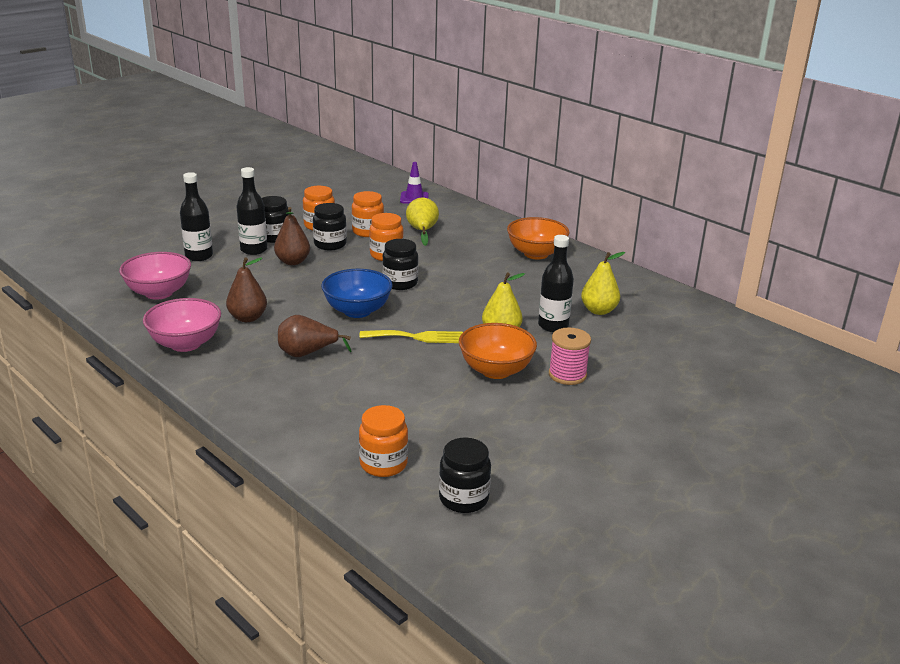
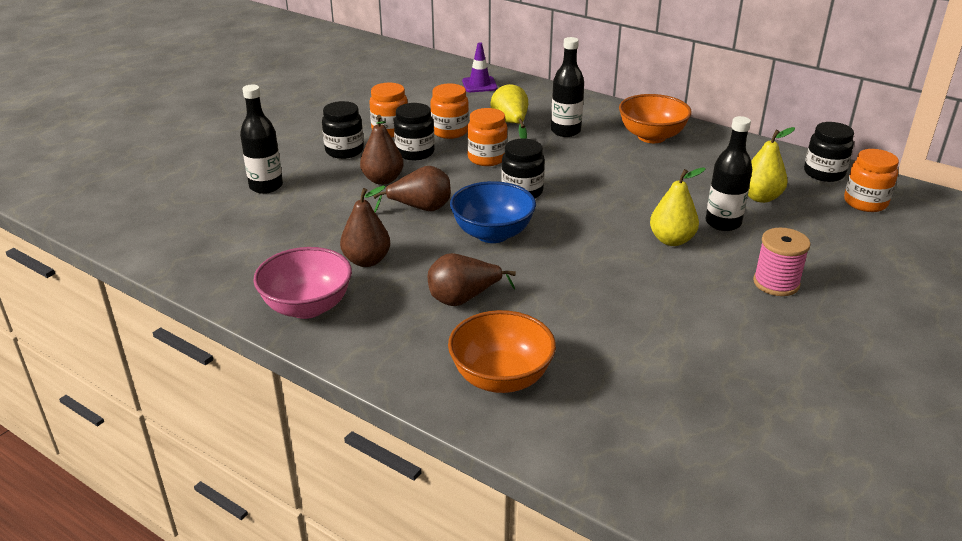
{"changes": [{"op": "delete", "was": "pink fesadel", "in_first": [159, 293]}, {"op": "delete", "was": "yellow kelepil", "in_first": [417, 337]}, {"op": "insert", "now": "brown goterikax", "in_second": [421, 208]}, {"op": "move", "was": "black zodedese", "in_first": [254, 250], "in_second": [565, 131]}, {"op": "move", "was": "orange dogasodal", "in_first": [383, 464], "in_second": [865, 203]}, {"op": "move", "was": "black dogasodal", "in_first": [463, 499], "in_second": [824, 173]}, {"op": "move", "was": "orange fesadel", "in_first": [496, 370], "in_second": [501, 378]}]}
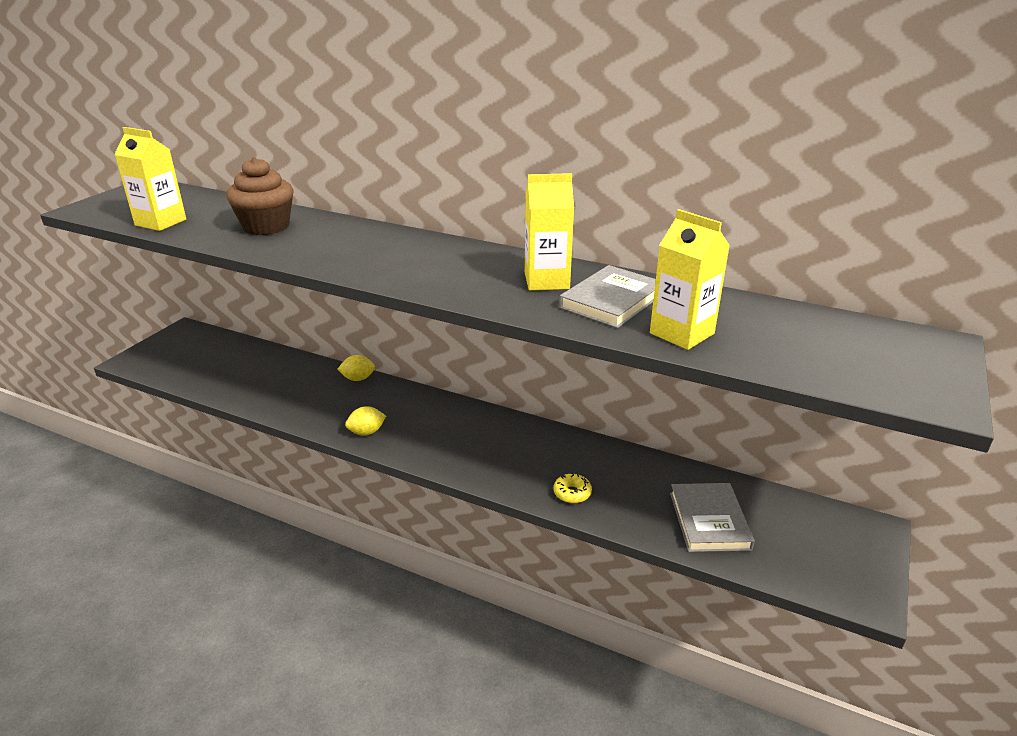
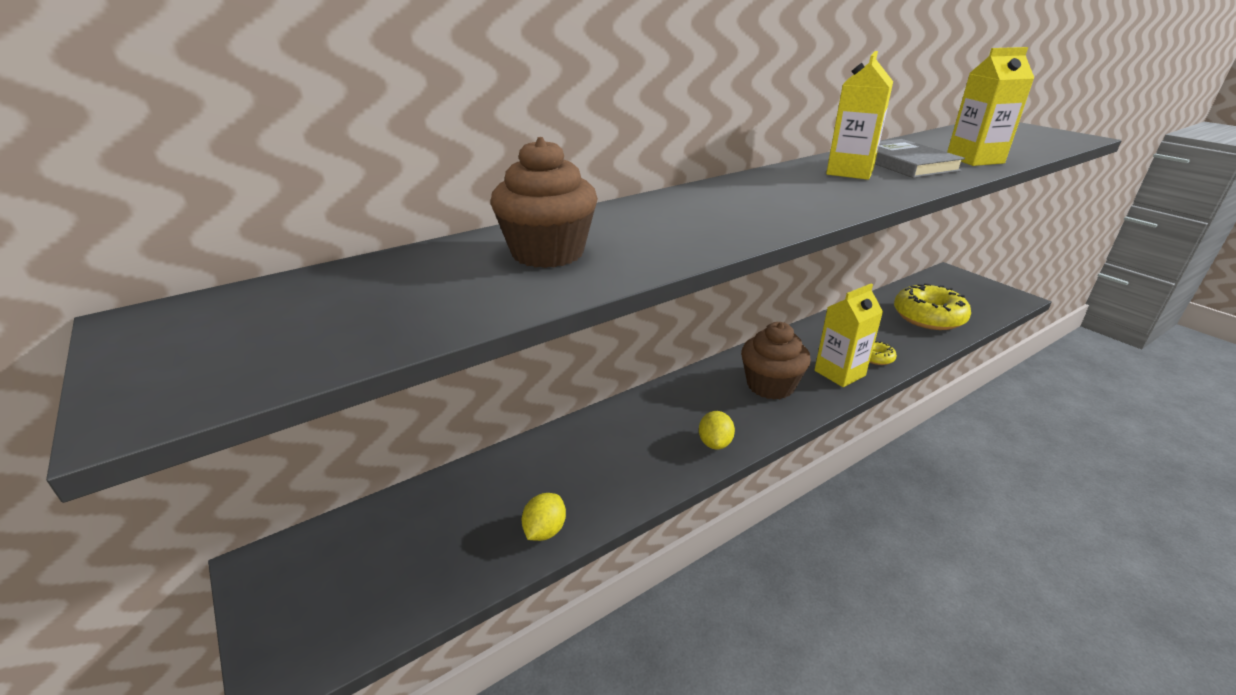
{"changes": [{"op": "insert", "now": "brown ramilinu", "in_second": [770, 385]}, {"op": "move", "was": "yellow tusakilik", "in_first": [160, 222], "in_second": [839, 373]}, {"op": "move", "was": "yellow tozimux", "in_first": [358, 378], "in_second": [545, 530]}, {"op": "replace", "was": "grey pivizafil", "now": "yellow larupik", "in_first": [709, 520], "in_second": [928, 317]}]}
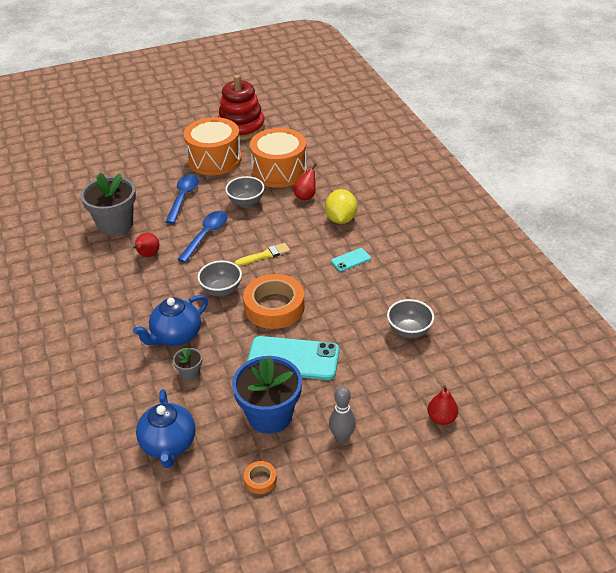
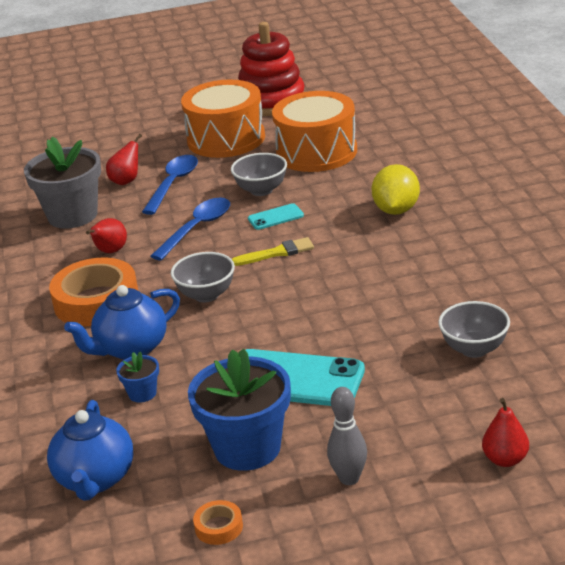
{"changes": [{"op": "move", "was": "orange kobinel", "in_first": [274, 307], "in_second": [96, 301]}, {"op": "move", "was": "red goterikax", "in_first": [306, 196], "in_second": [126, 181]}, {"op": "move", "was": "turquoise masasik", "in_first": [351, 260], "in_second": [275, 217]}, {"op": "recolor", "was": "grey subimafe", "now": "blue subimafe", "in_first": [190, 373], "in_second": [142, 393]}]}
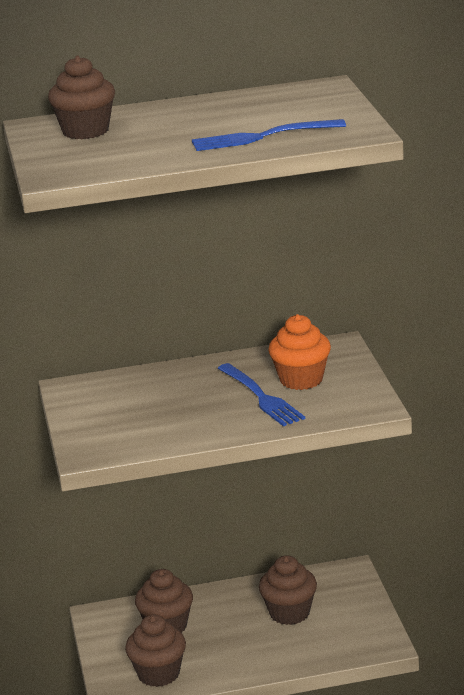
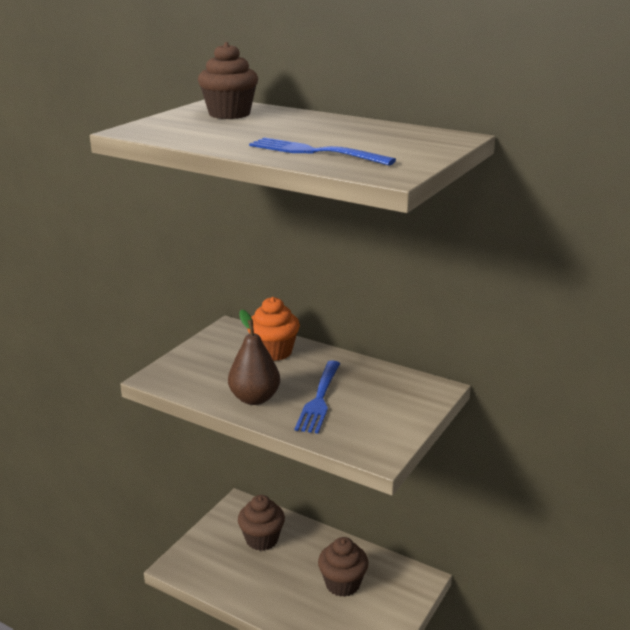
{"changes": [{"op": "delete", "was": "brown ramilinu", "in_first": [158, 674]}, {"op": "insert", "now": "brown goterikax", "in_second": [254, 398]}, {"op": "move", "was": "orange ramilinu", "in_first": [301, 380], "in_second": [274, 352]}]}
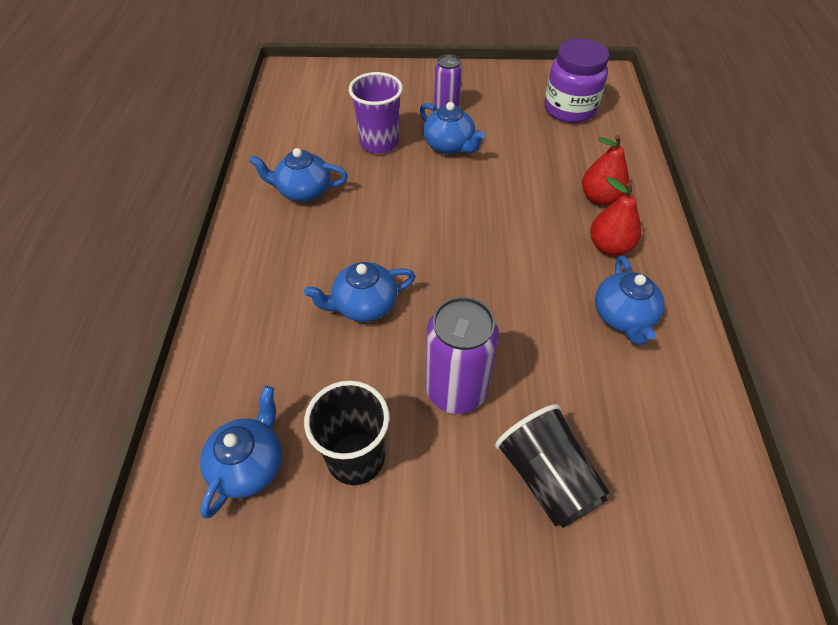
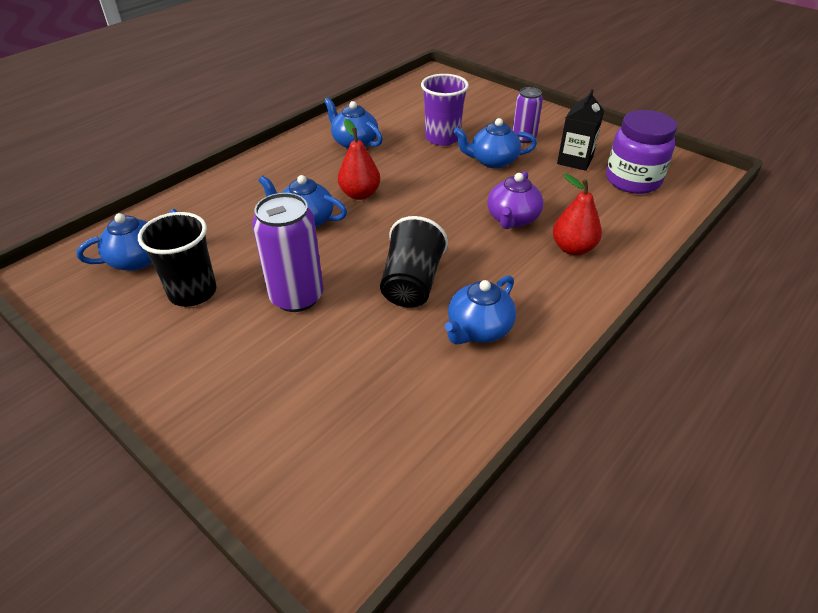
{"changes": [{"op": "insert", "now": "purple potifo", "in_second": [512, 219]}, {"op": "insert", "now": "black tusakilik", "in_second": [575, 160]}, {"op": "move", "was": "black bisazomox", "in_first": [547, 477], "in_second": [412, 283]}, {"op": "move", "was": "red goterikax", "in_first": [609, 246], "in_second": [360, 194]}, {"op": "rotate", "was": "blue potifo", "in_first": [449, 145], "in_second": [492, 161], "clockwise": 90}]}
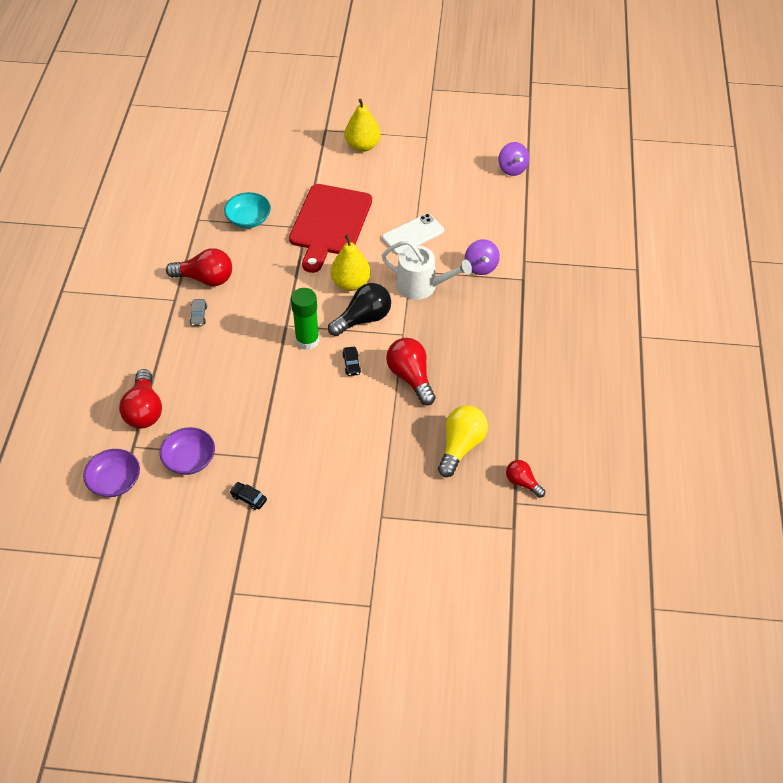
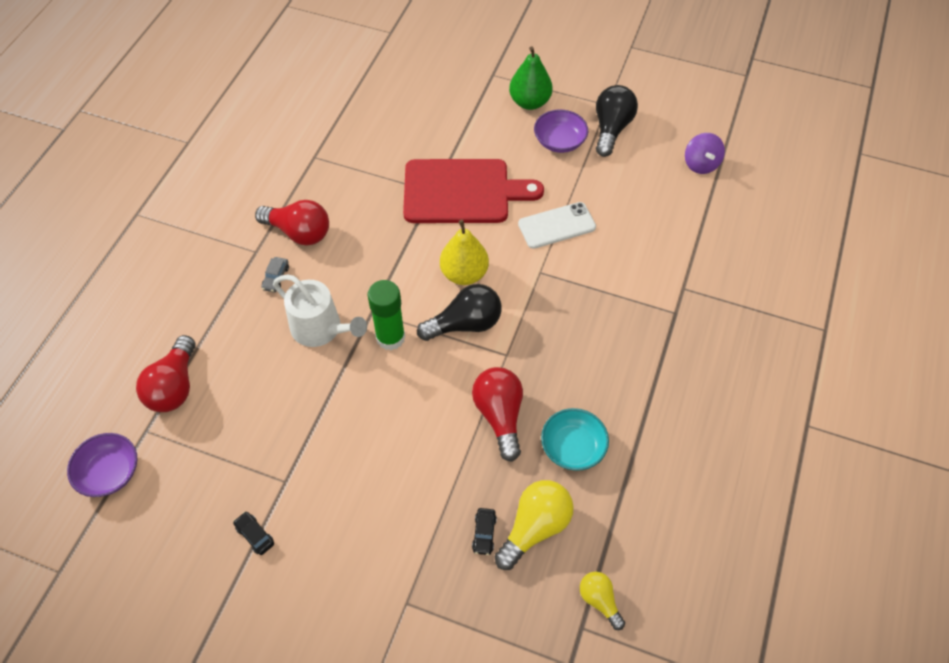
{"changes": [{"op": "delete", "was": "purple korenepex", "in_first": [481, 267]}, {"op": "insert", "now": "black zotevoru", "in_second": [611, 129]}, {"op": "move", "was": "purple fesadel", "in_first": [189, 459], "in_second": [559, 141]}, {"op": "move", "was": "turquoise fesadel", "in_first": [248, 219], "in_second": [573, 447]}, {"op": "move", "was": "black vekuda", "in_first": [351, 364], "in_second": [484, 533]}, {"op": "move", "was": "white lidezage", "in_first": [421, 286], "in_second": [320, 328]}, {"op": "recolor", "was": "yellow goterikax", "now": "green goterikax", "in_first": [362, 146], "in_second": [529, 102]}, {"op": "recolor", "was": "red zotevoru", "now": "yellow zotevoru", "in_first": [522, 482], "in_second": [599, 600]}, {"op": "rotate", "was": "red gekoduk", "in_first": [329, 223], "in_second": [462, 192], "clockwise": -120}]}
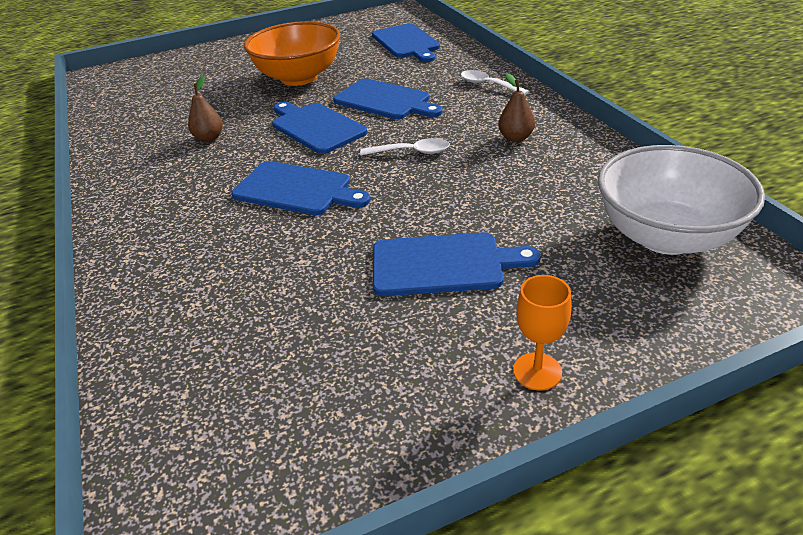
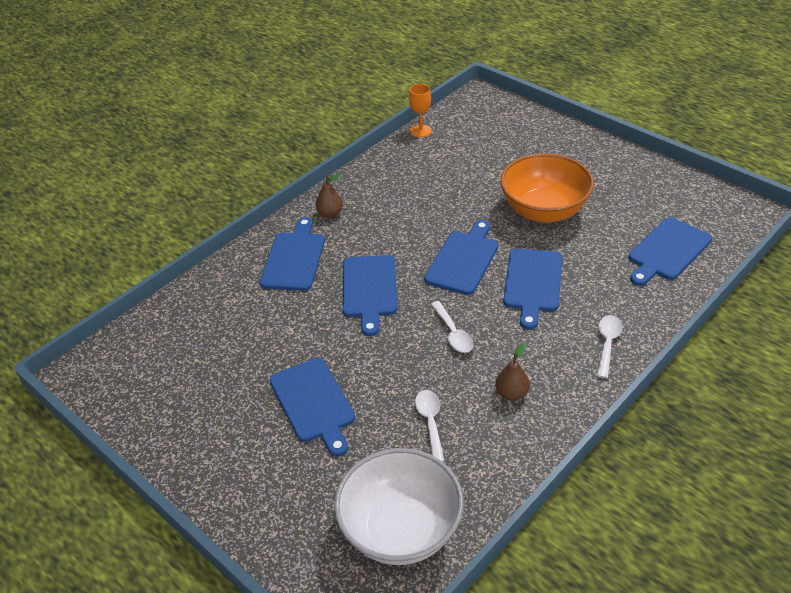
{"changes": [{"op": "insert", "now": "blue gekoduk", "in_second": [294, 258]}, {"op": "insert", "now": "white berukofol", "in_second": [430, 422]}, {"op": "move", "was": "brown goterikax", "in_first": [209, 138], "in_second": [330, 214]}, {"op": "move", "was": "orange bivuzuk", "in_first": [537, 371], "in_second": [421, 131]}]}
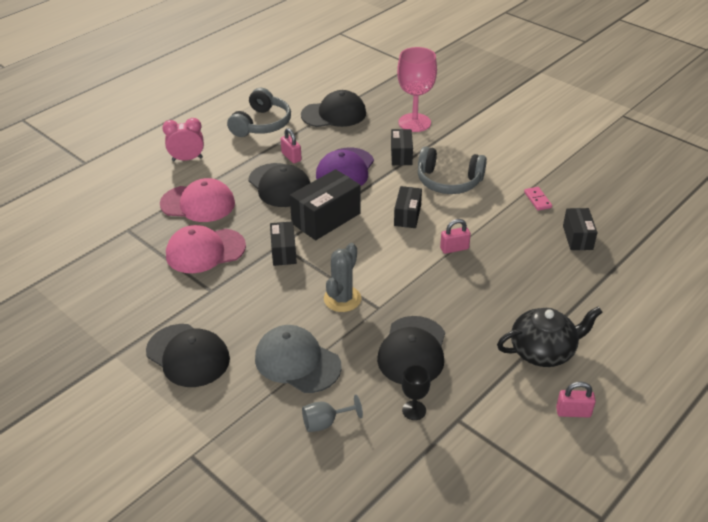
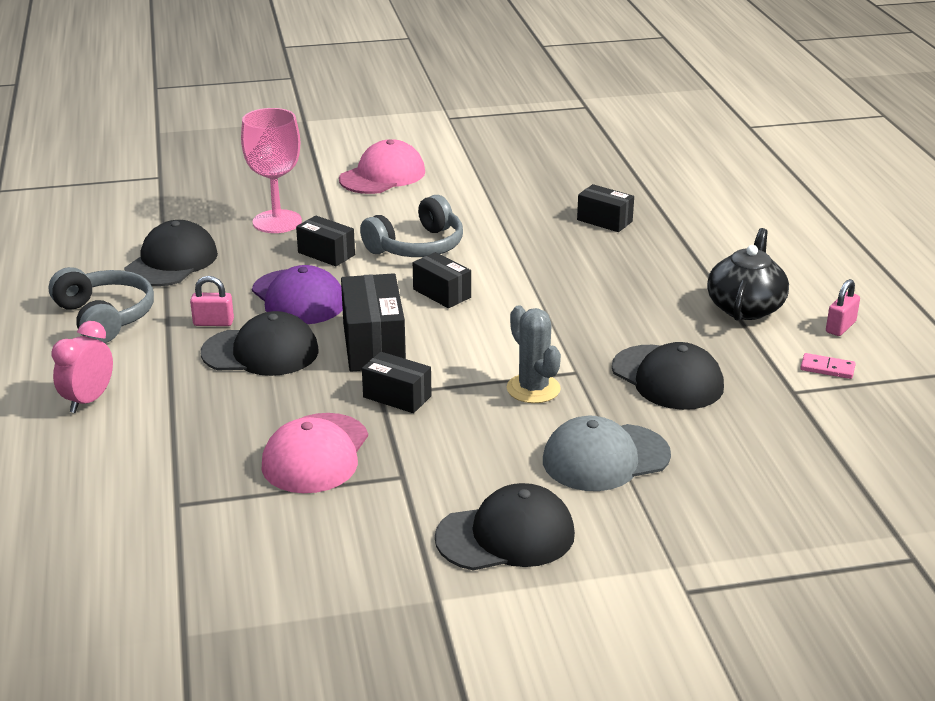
{"changes": [{"op": "delete", "was": "grey bivuzuk", "in_first": [325, 423]}, {"op": "delete", "was": "black bivuzuk", "in_first": [414, 410]}, {"op": "delete", "was": "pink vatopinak", "in_first": [454, 248]}, {"op": "move", "was": "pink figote", "in_first": [198, 203], "in_second": [382, 175]}, {"op": "move", "was": "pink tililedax", "in_first": [537, 200], "in_second": [827, 368]}]}
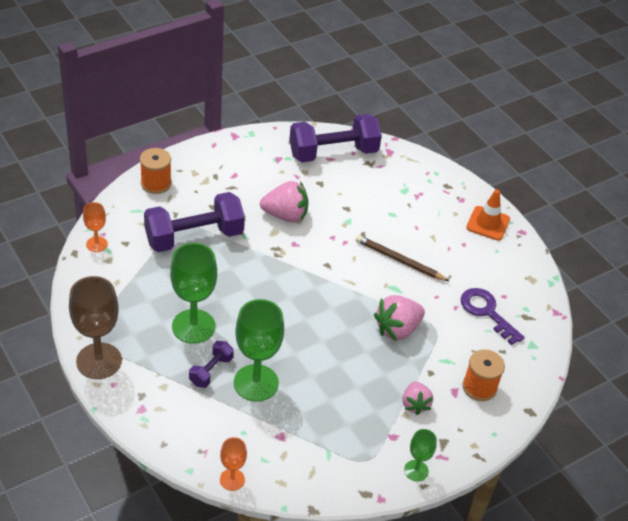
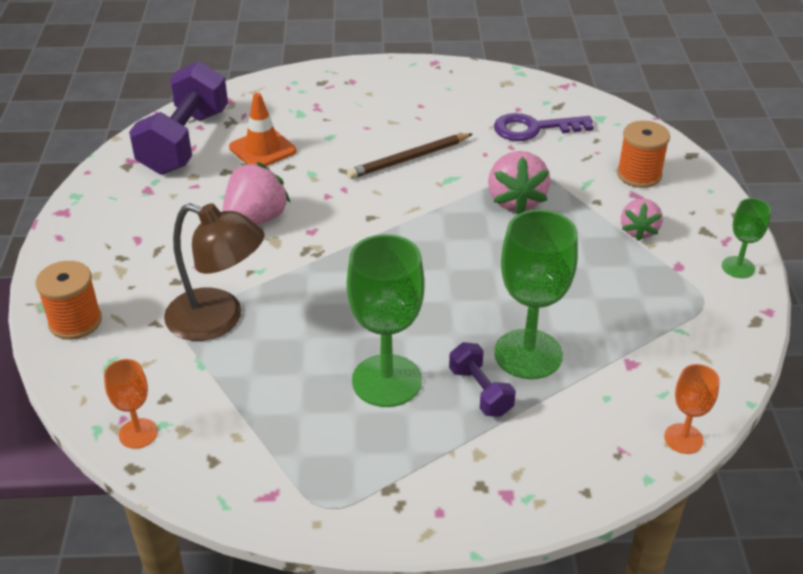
{"changes": [{"op": "delete", "was": "brown bivuzuk", "in_first": [99, 361]}, {"op": "move", "was": "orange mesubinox", "in_first": [488, 223], "in_second": [262, 149]}, {"op": "replace", "was": "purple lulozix", "now": "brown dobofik", "in_first": [194, 237], "in_second": [218, 320]}, {"op": "rotate", "was": "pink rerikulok", "in_first": [415, 404], "in_second": [638, 231], "clockwise": 75}]}
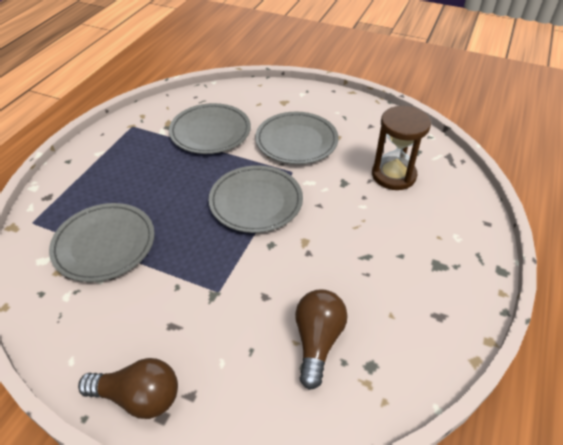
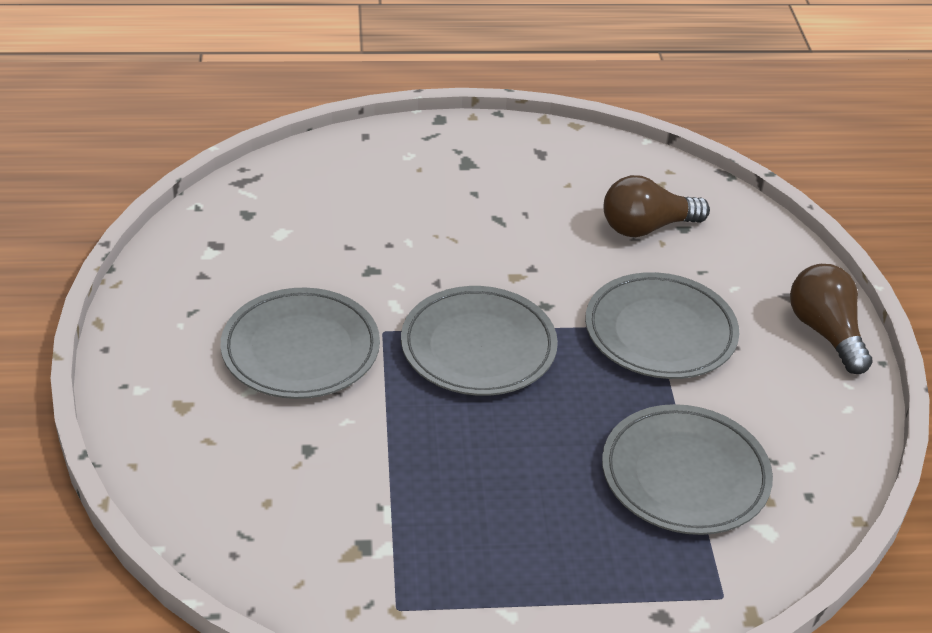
{"changes": [{"op": "delete", "was": "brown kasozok", "in_first": [393, 175]}, {"op": "move", "was": "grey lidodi", "in_first": [210, 132], "in_second": [660, 332]}]}
